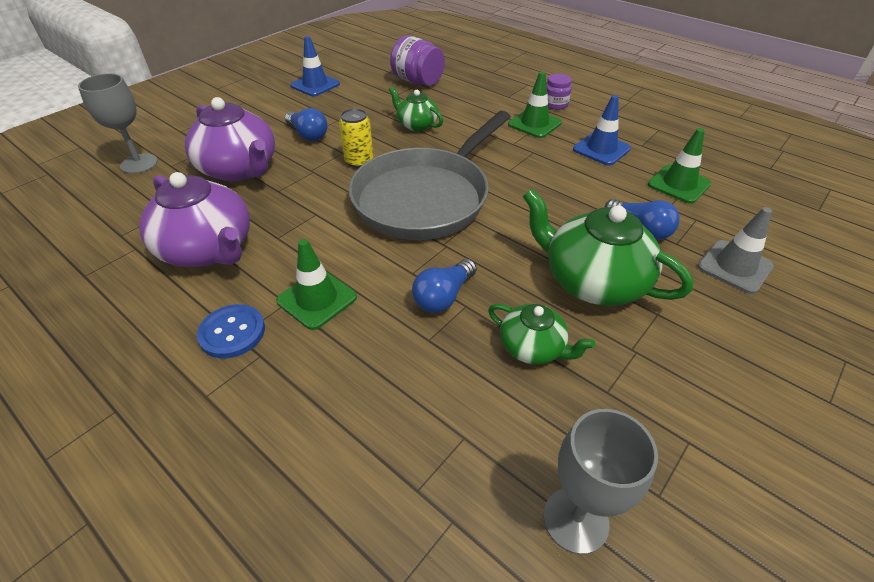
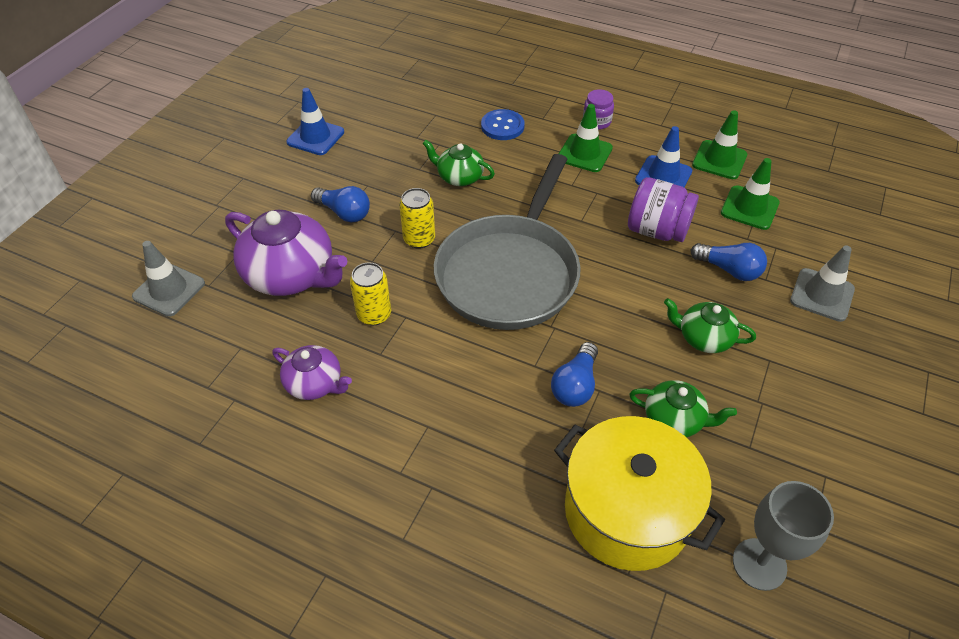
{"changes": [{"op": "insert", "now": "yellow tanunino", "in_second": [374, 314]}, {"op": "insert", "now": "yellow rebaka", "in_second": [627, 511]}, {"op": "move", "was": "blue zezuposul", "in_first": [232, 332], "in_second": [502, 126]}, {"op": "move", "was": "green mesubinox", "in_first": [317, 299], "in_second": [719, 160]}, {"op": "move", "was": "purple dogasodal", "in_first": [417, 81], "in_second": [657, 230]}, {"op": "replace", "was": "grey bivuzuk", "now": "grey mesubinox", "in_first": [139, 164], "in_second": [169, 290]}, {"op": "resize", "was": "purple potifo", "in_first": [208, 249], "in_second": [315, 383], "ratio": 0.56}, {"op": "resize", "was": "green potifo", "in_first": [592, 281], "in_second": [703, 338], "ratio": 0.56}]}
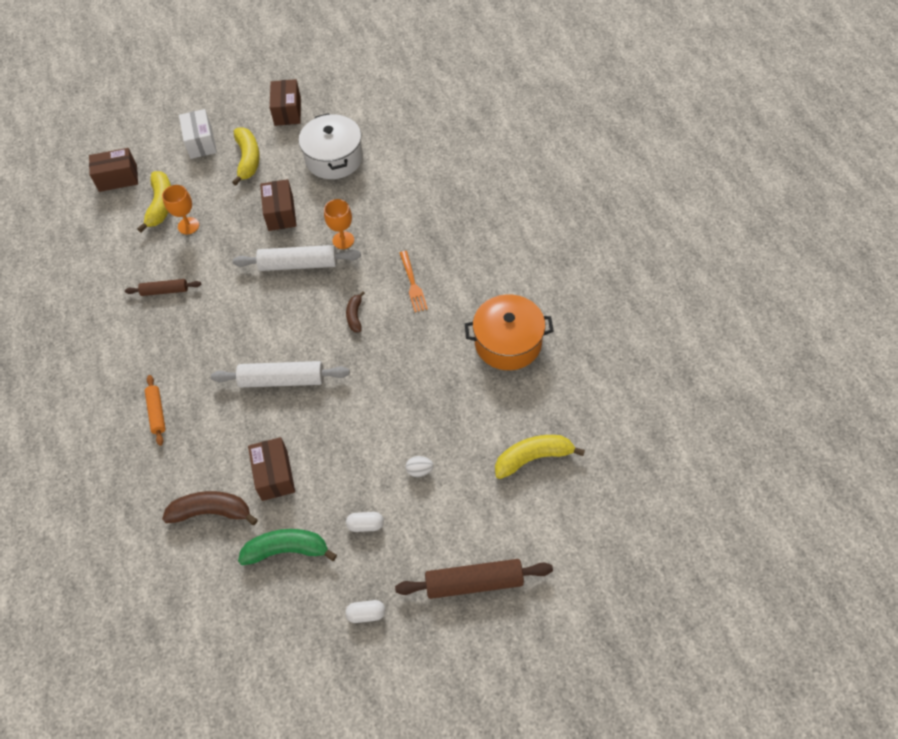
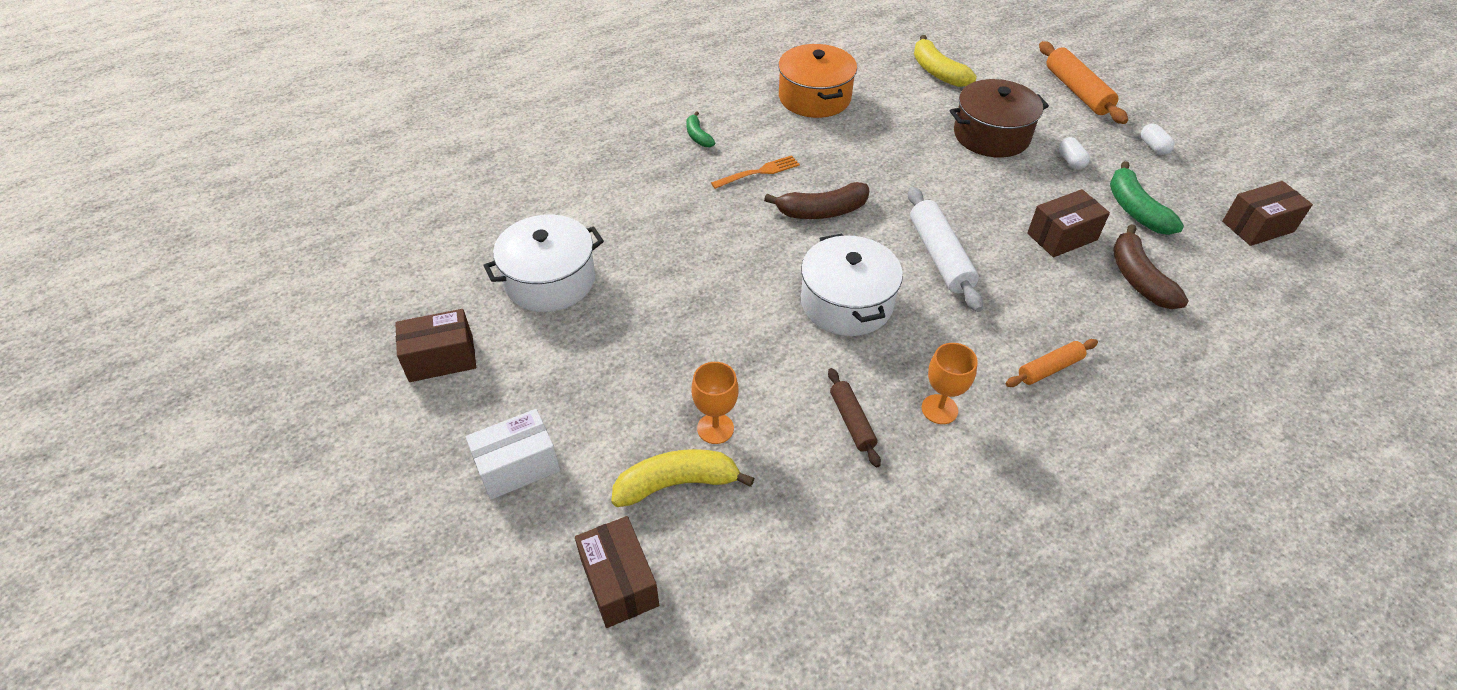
{"changes": [{"op": "delete", "was": "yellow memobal", "in_first": [248, 159]}, {"op": "delete", "was": "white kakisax", "in_first": [299, 264]}, {"op": "insert", "now": "green memobal", "in_second": [698, 136]}, {"op": "insert", "now": "white rebaka", "in_second": [846, 303]}, {"op": "move", "was": "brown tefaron", "in_first": [280, 213], "in_second": [1258, 226]}, {"op": "move", "was": "orange bivuzuk", "in_first": [343, 240], "in_second": [939, 409]}, {"op": "replace", "was": "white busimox", "now": "brown rebaka", "in_first": [419, 470], "in_second": [991, 135]}, {"op": "recolor", "was": "brown kakisax", "now": "orange kakisax", "in_first": [474, 582], "in_second": [1077, 91]}, {"op": "resize", "was": "brown memobal", "in_first": [355, 315], "in_second": [822, 211], "ratio": 1.73}]}
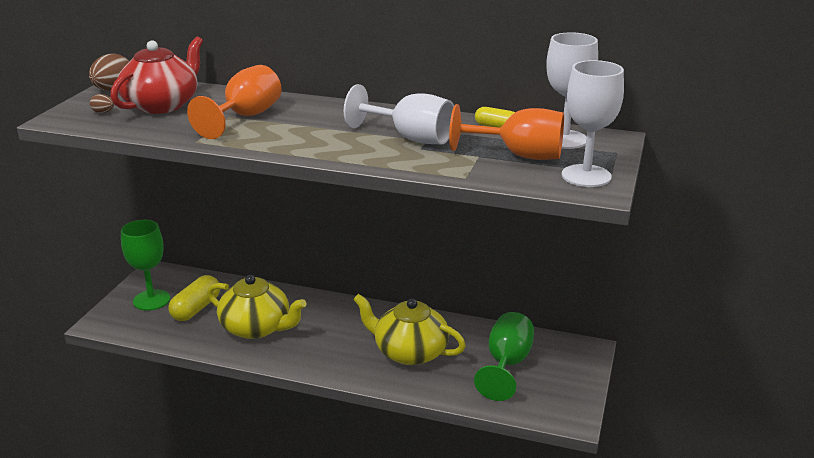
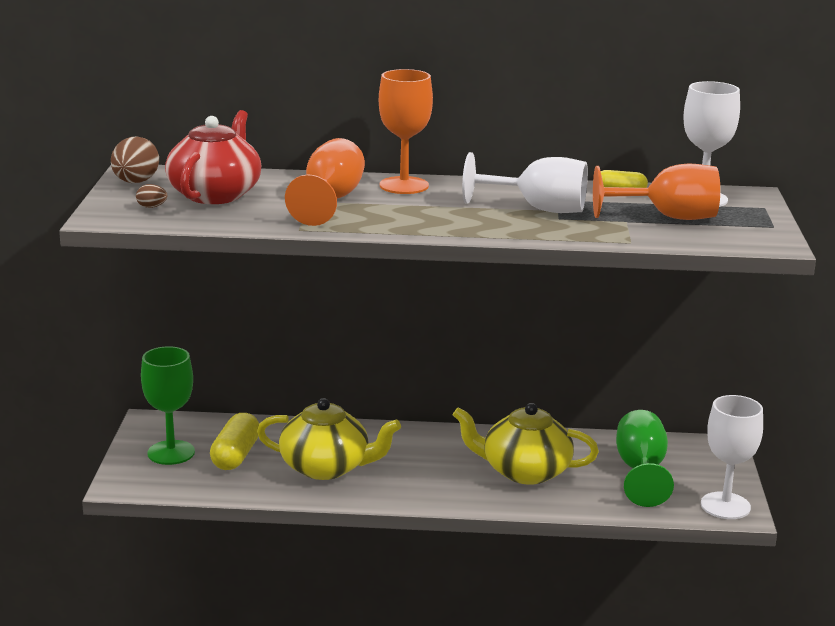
{"changes": [{"op": "insert", "now": "orange bivuzuk", "in_second": [404, 185]}, {"op": "move", "was": "white bivuzuk", "in_first": [586, 176], "in_second": [725, 506]}]}
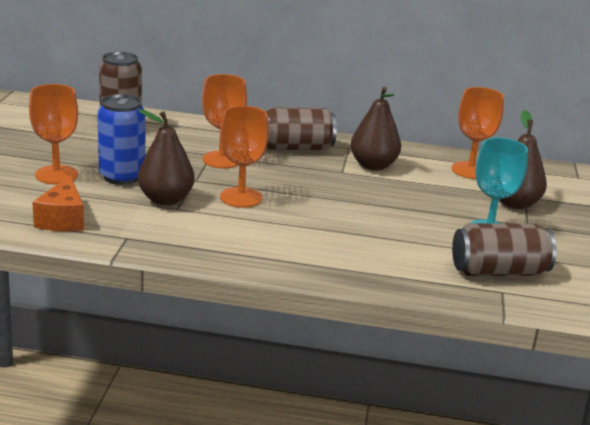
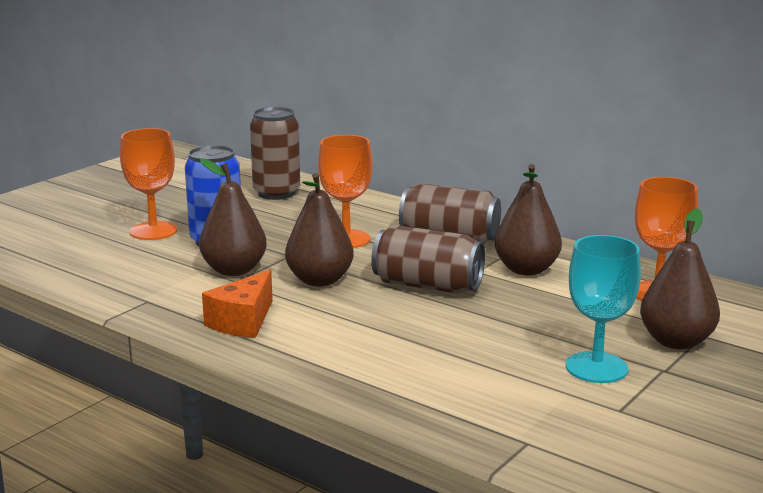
{"changes": [{"op": "move", "was": "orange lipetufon", "in_first": [62, 219], "in_second": [243, 321]}, {"op": "move", "was": "brown tanunino", "in_first": [498, 272], "in_second": [427, 286]}, {"op": "replace", "was": "orange bivuzuk", "now": "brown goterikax", "in_first": [241, 197], "in_second": [319, 280]}]}
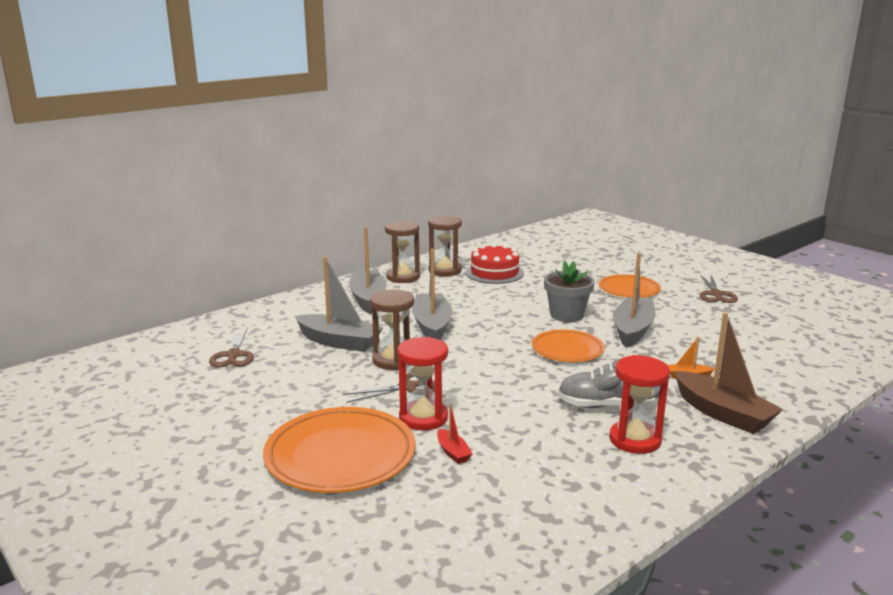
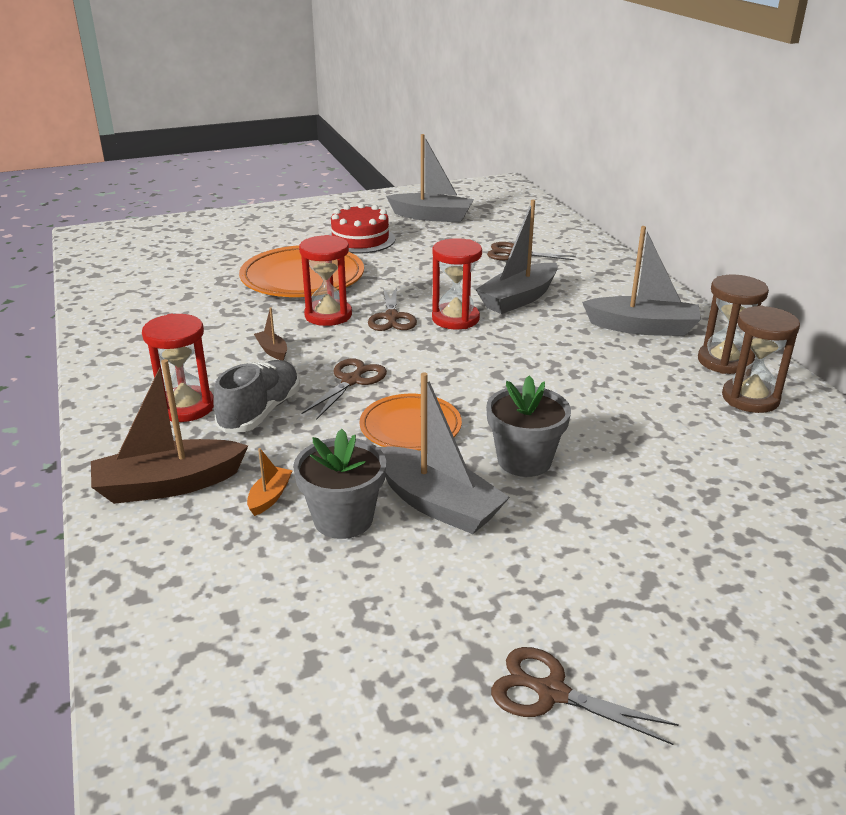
{"changes": [{"op": "delete", "was": "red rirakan", "in_first": [453, 452]}, {"op": "delete", "was": "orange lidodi", "in_first": [629, 290]}, {"op": "insert", "now": "brown rirakan", "in_second": [272, 350]}, {"op": "insert", "now": "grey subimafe", "in_second": [343, 519]}, {"op": "insert", "now": "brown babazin", "in_second": [351, 380]}, {"op": "move", "was": "grey rirakan", "in_first": [432, 326], "in_second": [432, 217]}, {"op": "move", "was": "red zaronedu", "in_first": [494, 273], "in_second": [360, 240]}, {"op": "recolor", "was": "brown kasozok", "now": "red kasozok", "in_first": [393, 360], "in_second": [455, 319]}]}
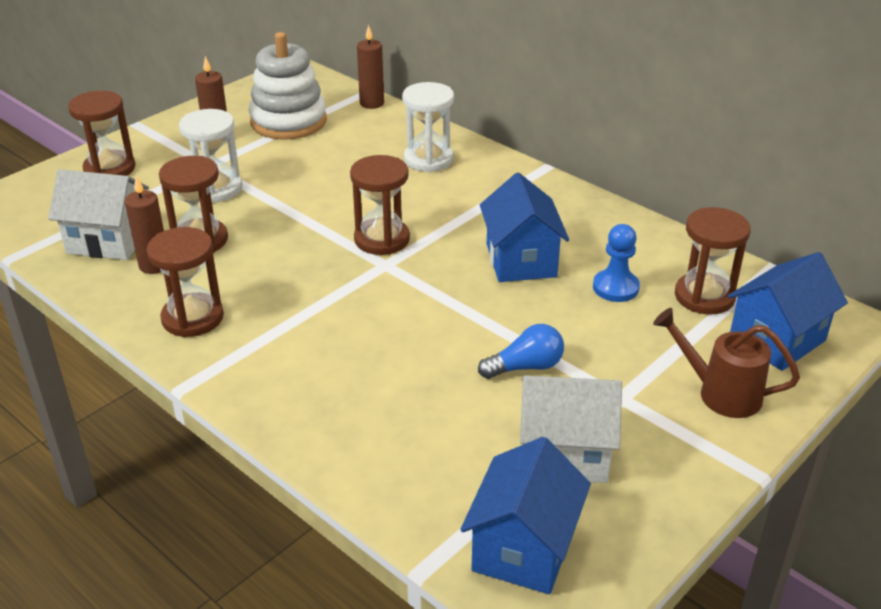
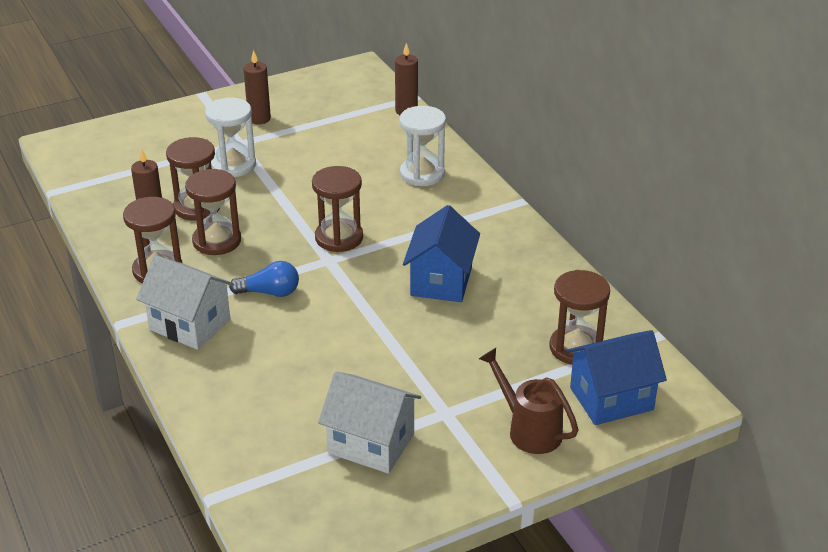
{"changes": [{"op": "delete", "was": "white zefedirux", "in_first": [288, 121]}, {"op": "delete", "was": "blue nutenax", "in_first": [523, 548]}, {"op": "delete", "was": "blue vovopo", "in_first": [615, 287]}, {"op": "move", "was": "white nutenax", "in_first": [108, 241], "in_second": [190, 324]}, {"op": "move", "was": "brown kasozok", "in_first": [109, 169], "in_second": [217, 241]}, {"op": "move", "was": "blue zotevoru", "in_first": [525, 367], "in_second": [269, 292]}]}
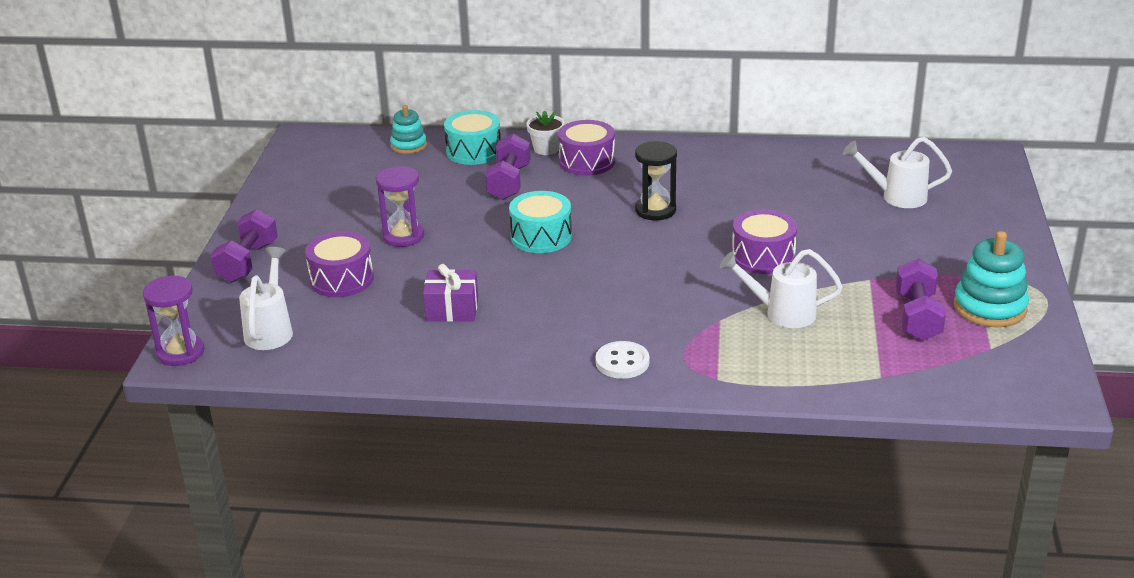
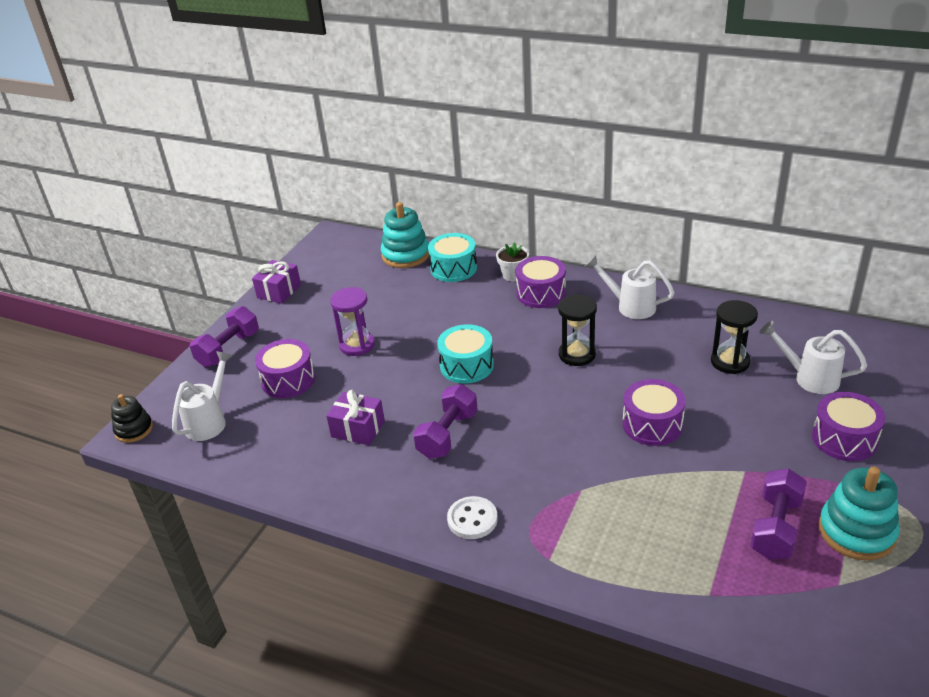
{"changes": [{"op": "insert", "now": "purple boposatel", "in_second": [279, 291]}, {"op": "insert", "now": "black kasozok", "in_second": [730, 362]}, {"op": "insert", "now": "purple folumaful", "in_second": [844, 439]}, {"op": "move", "was": "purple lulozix", "in_first": [509, 183], "in_second": [447, 435]}, {"op": "move", "was": "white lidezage", "in_first": [781, 313], "in_second": [630, 306]}, {"op": "replace", "was": "purple kasozok", "now": "black zefedirux", "in_first": [180, 352], "in_second": [134, 430]}, {"op": "resize", "was": "turquoise zefedirux", "in_first": [408, 145], "in_second": [405, 255], "ratio": 1.6}]}
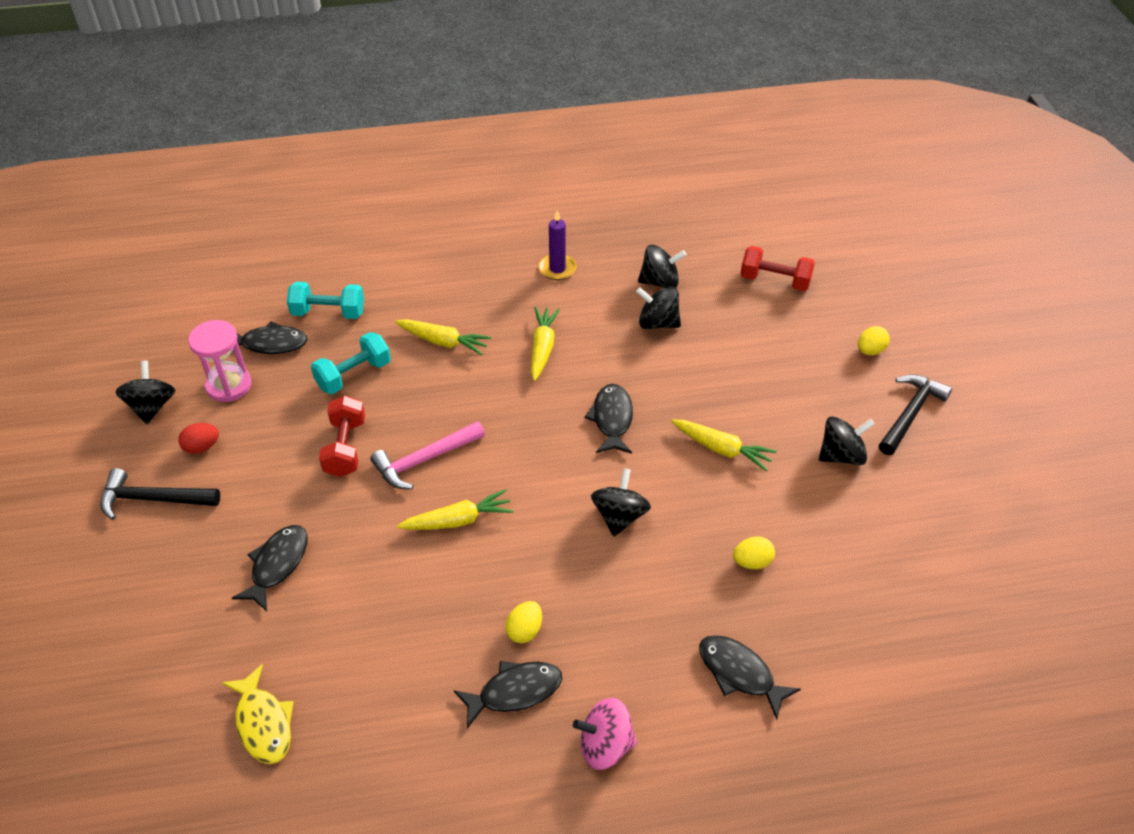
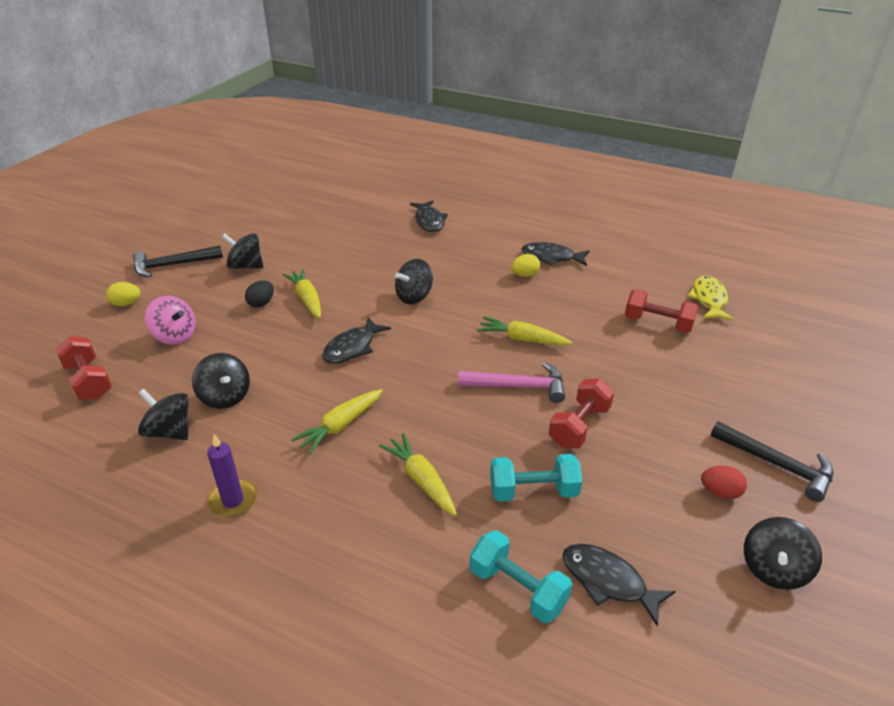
{"changes": [{"op": "delete", "was": "pink kasozok", "in_first": [229, 385]}, {"op": "delete", "was": "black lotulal", "in_first": [277, 564]}, {"op": "delete", "was": "yellow busimox", "in_first": [752, 562]}, {"op": "insert", "now": "black busimox", "in_second": [261, 303]}, {"op": "insert", "now": "red lulozix", "in_second": [658, 323]}, {"op": "move", "was": "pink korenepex", "in_first": [605, 745], "in_second": [175, 336]}]}
